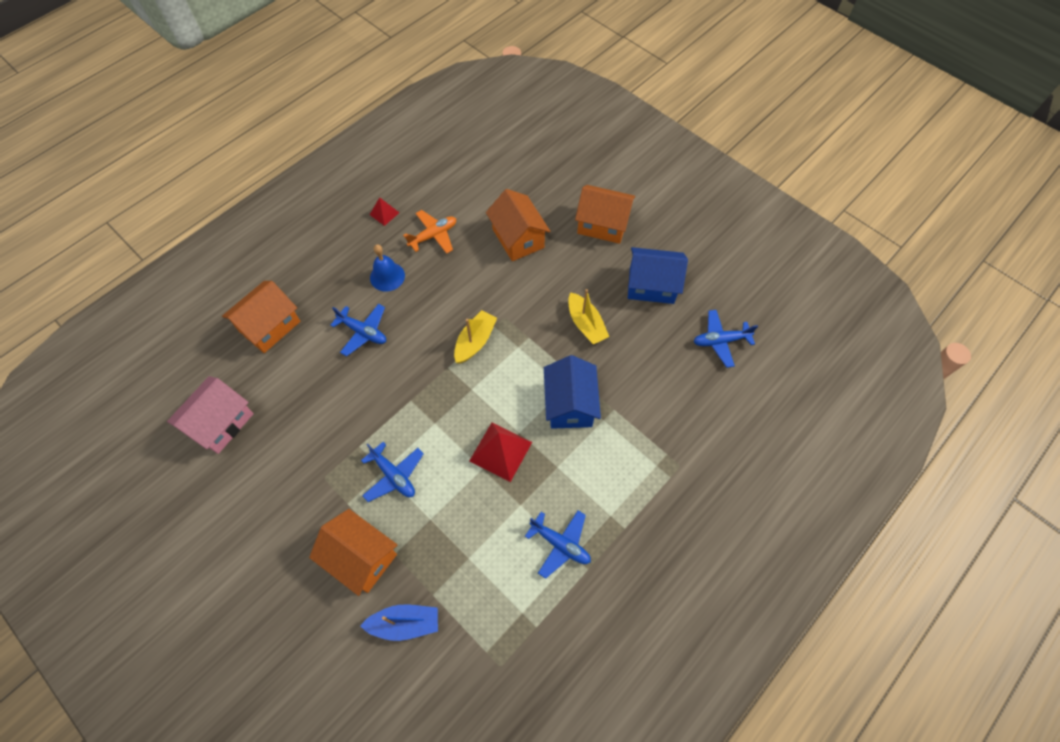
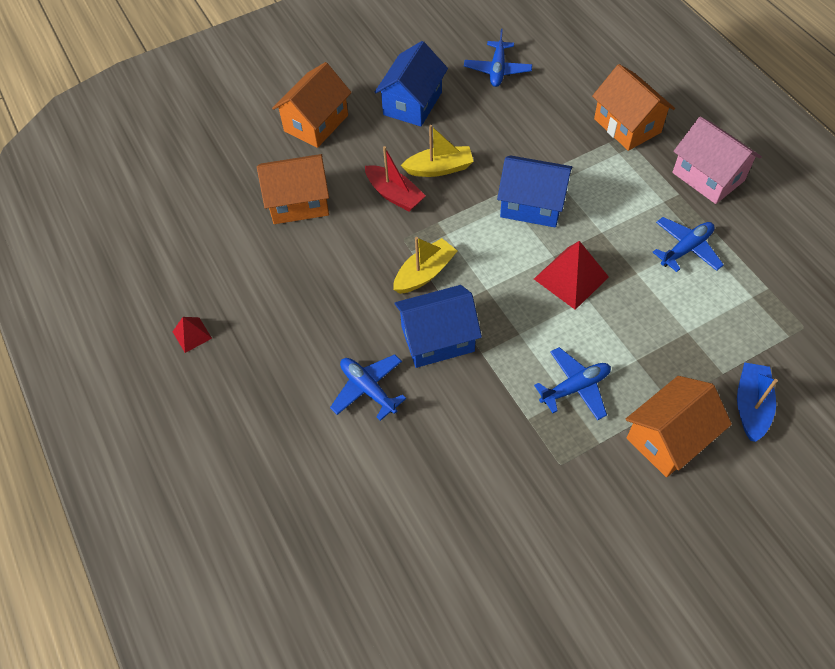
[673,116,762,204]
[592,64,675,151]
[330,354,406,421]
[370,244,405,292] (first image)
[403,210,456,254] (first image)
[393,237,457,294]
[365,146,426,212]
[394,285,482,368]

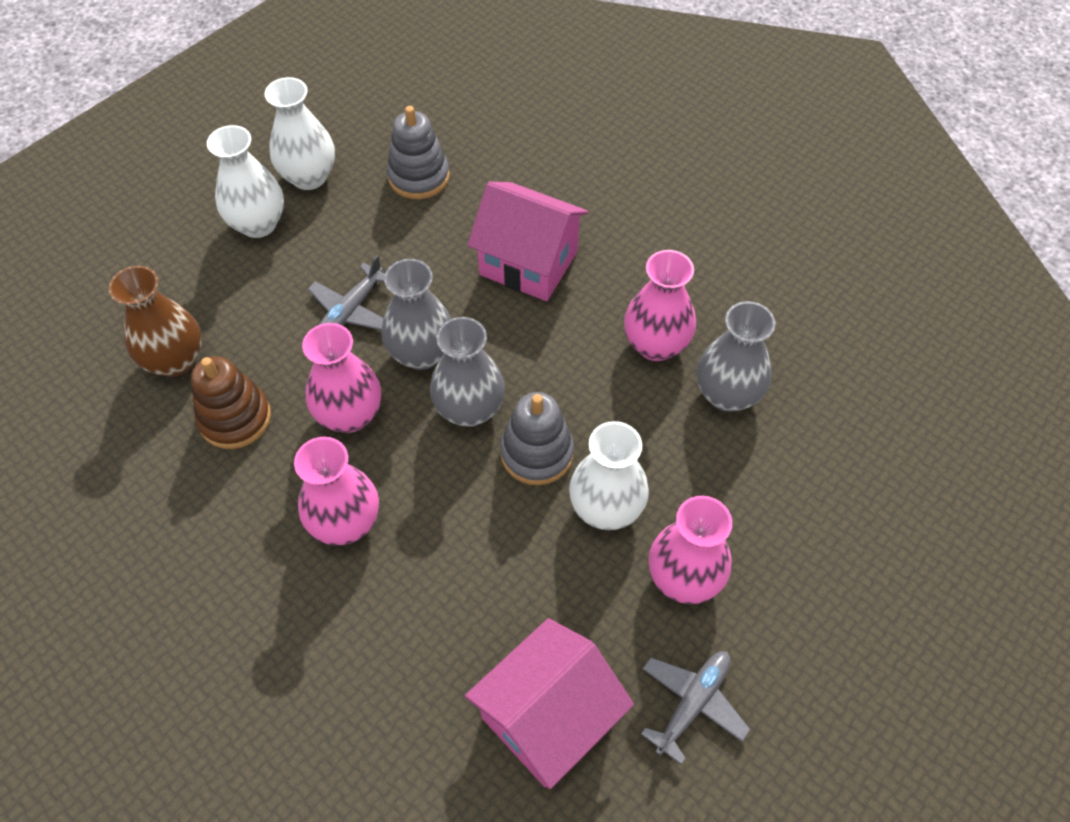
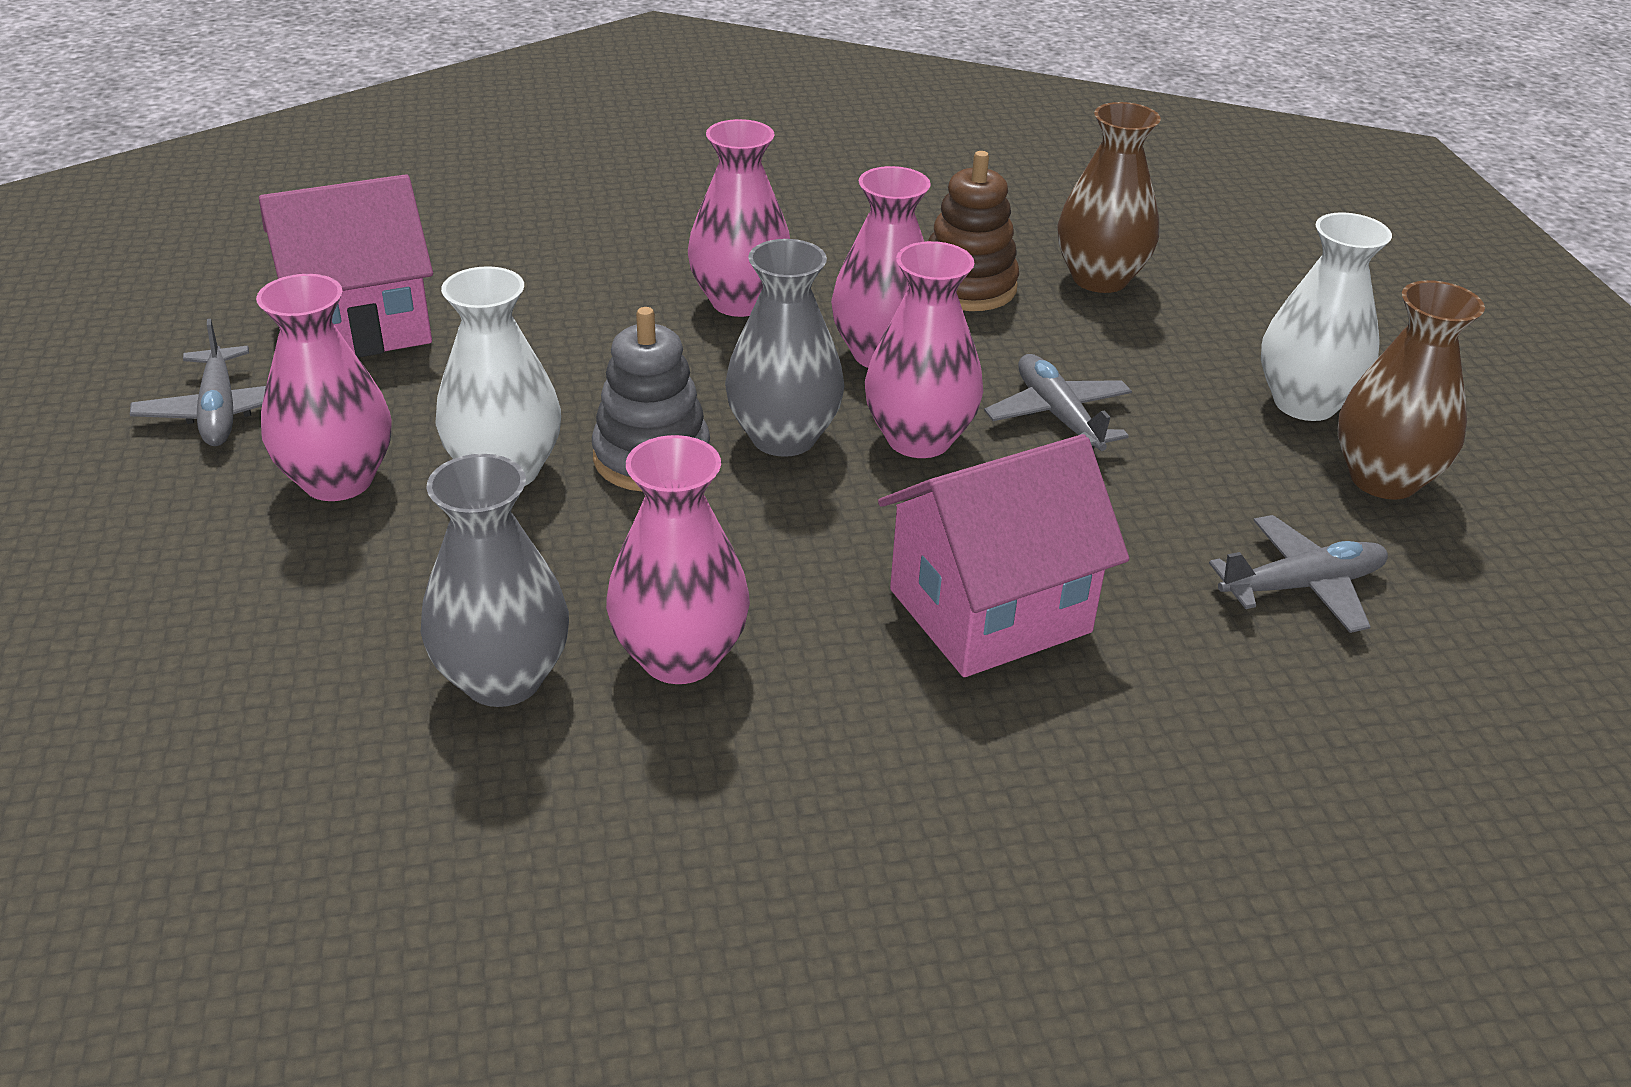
[1338,280,1485,500]
[865,241,983,458]
[1209,515,1388,633]
[259,174,433,358]

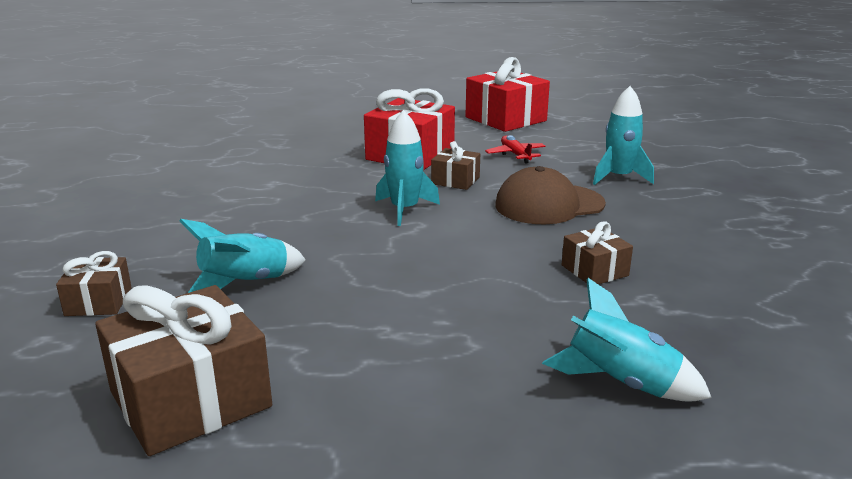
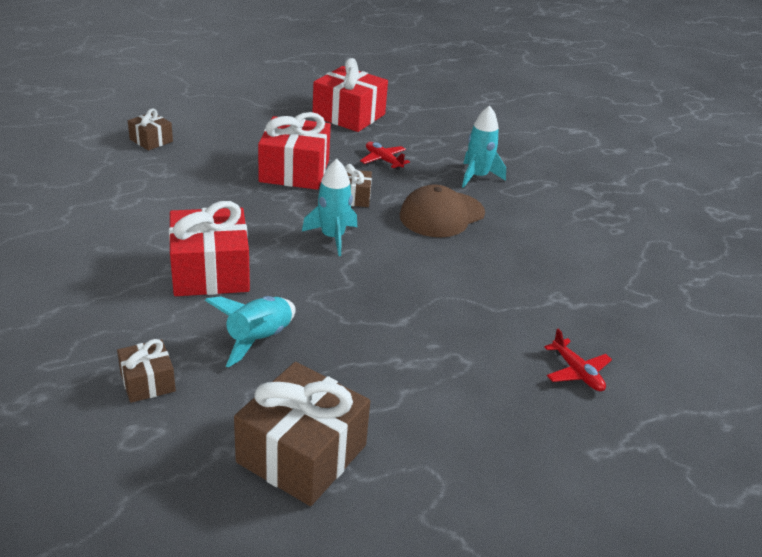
[544,329,612,391]
[128,109,173,151]
[169,201,250,296]

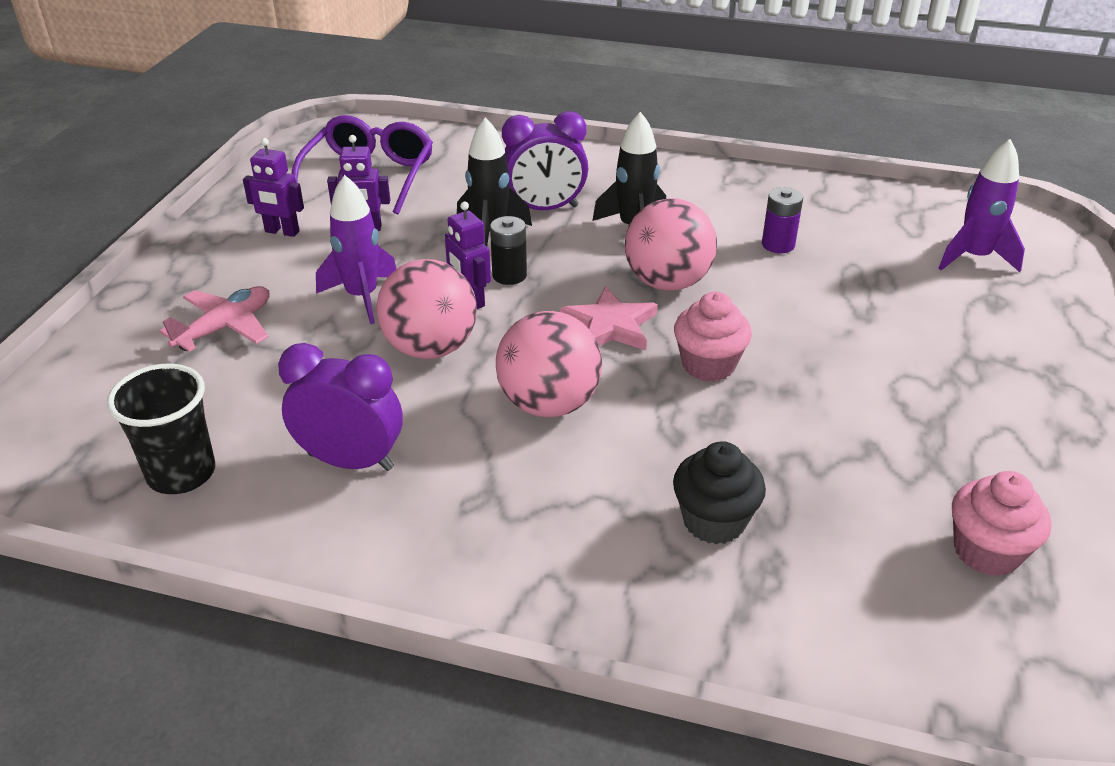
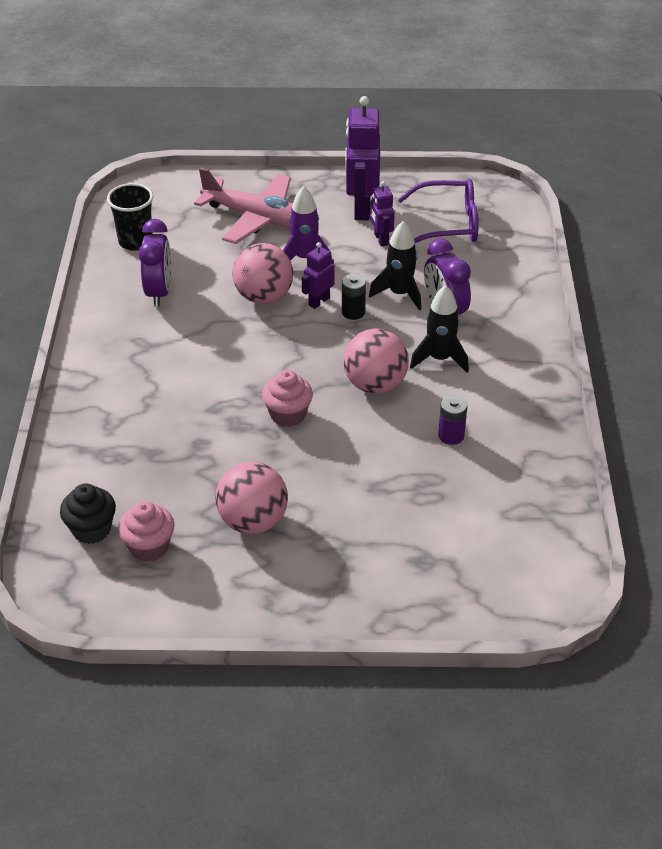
[194,167,293,244]
[345,96,380,220]
[215,462,288,534]
[560,286,658,350] (first image)
[60,483,116,544]
[938,139,1025,272] (first image)

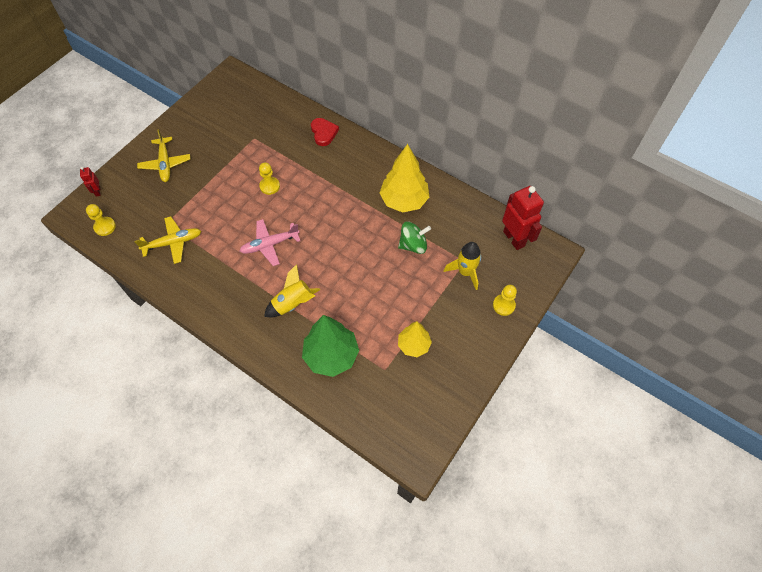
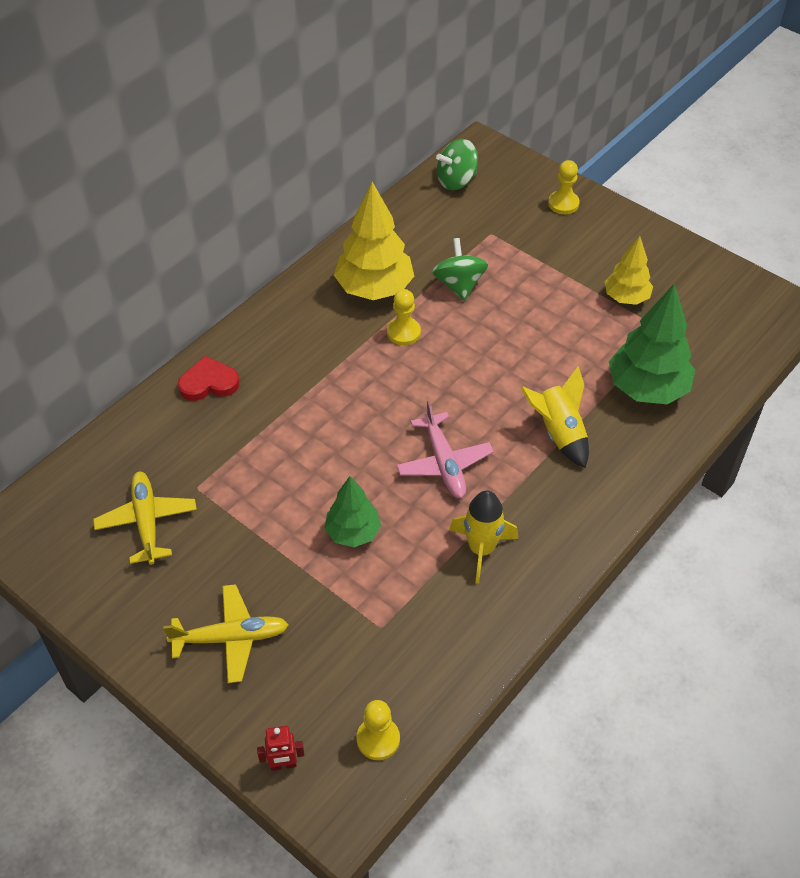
[93,472,197,565]
[387,289,421,345]
[449,490,518,584]
[436,139,478,190]
[324,476,381,547]

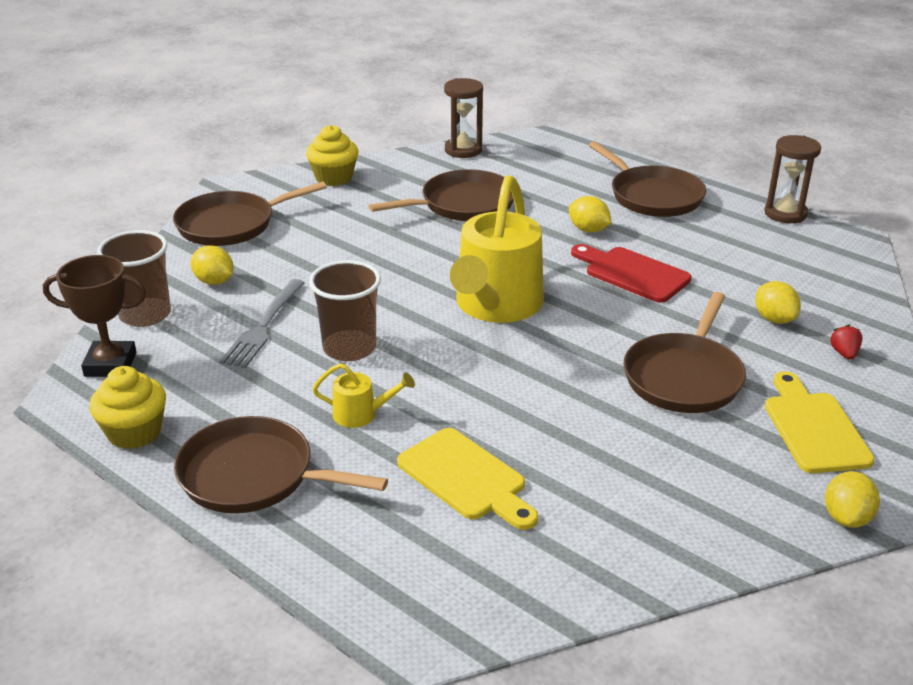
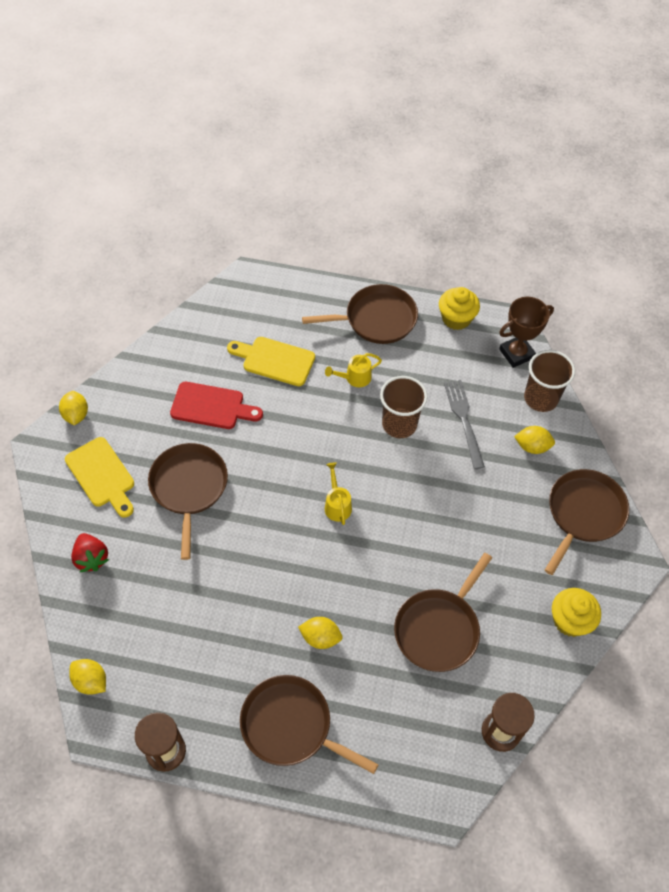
[325,462,352,525]
[170,382,263,429]
[69,659,106,695]
[71,533,109,572]

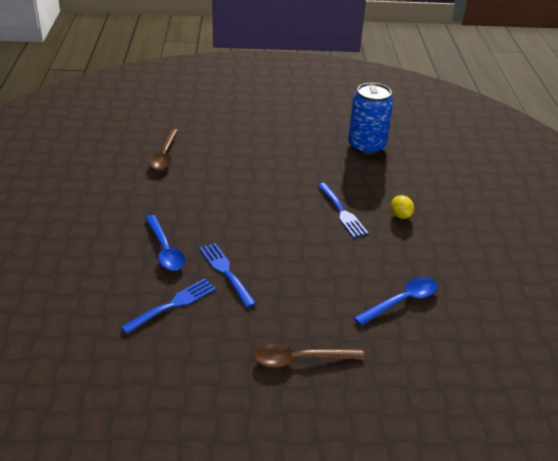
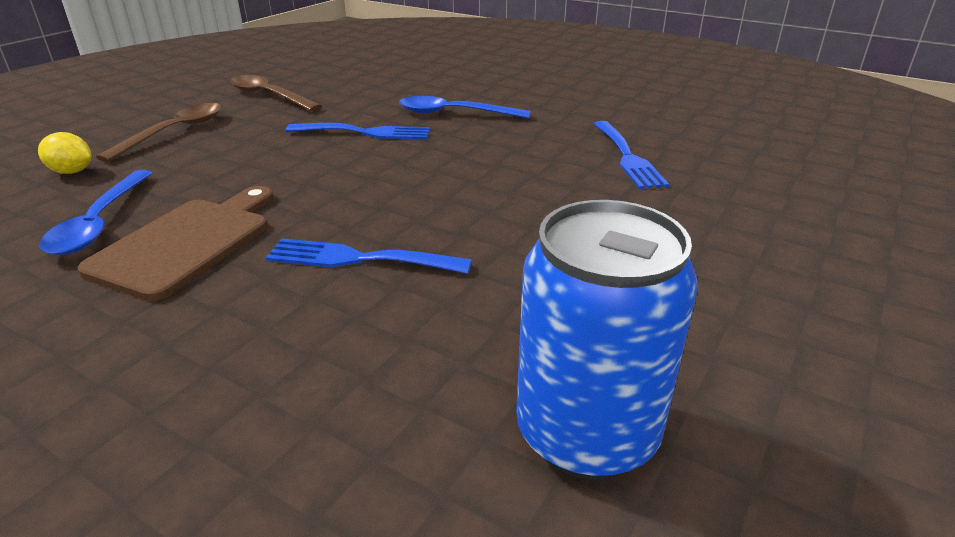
[594,121,669,189]
[230,75,321,111]
[38,132,91,174]
[77,186,273,301]

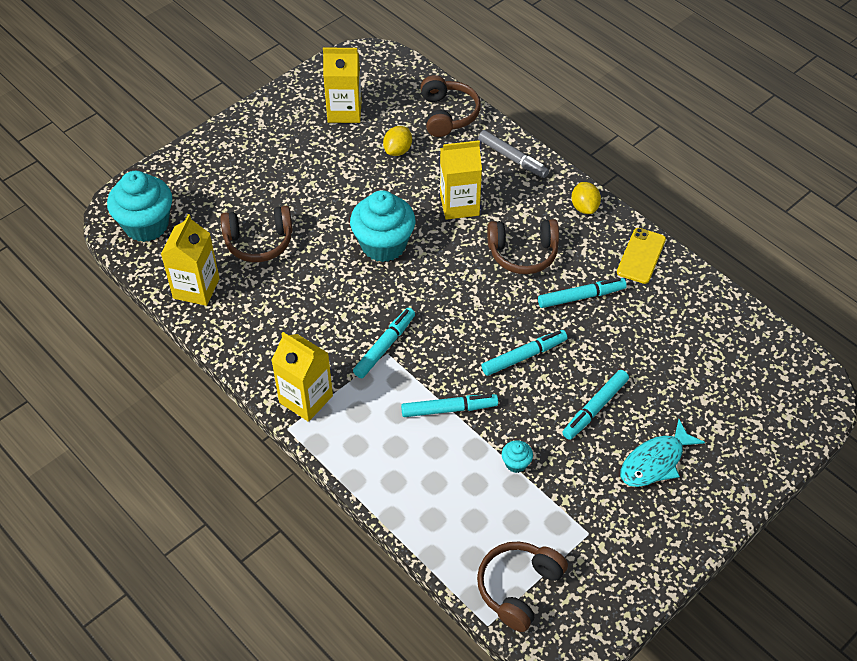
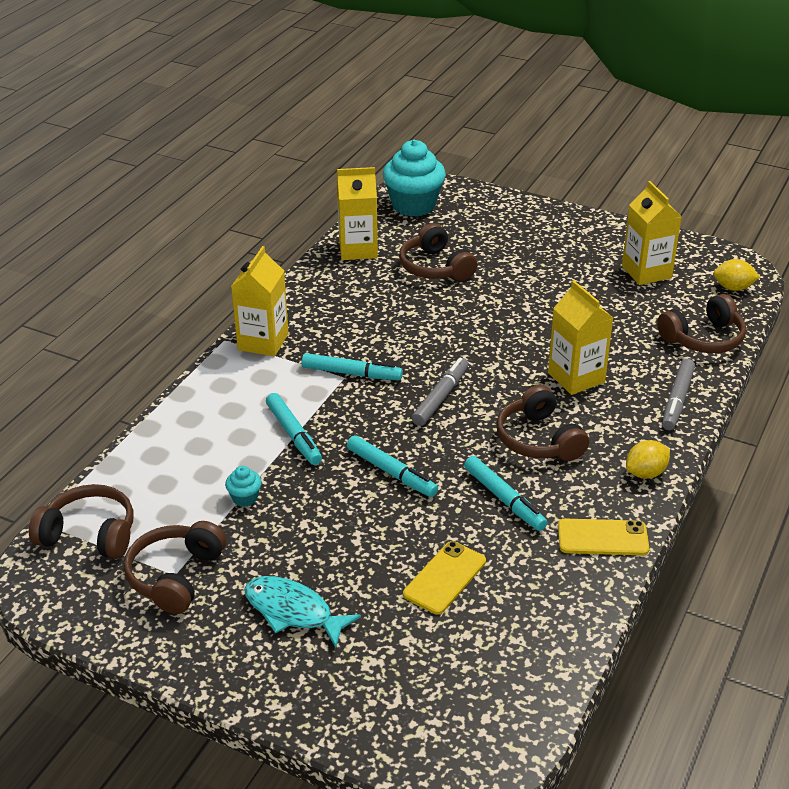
[350,190,415,262] (first image)
[713,259,760,291]
[562,370,629,440] (first image)
[124,521,226,614]
[403,541,486,614]
[412,358,469,426]

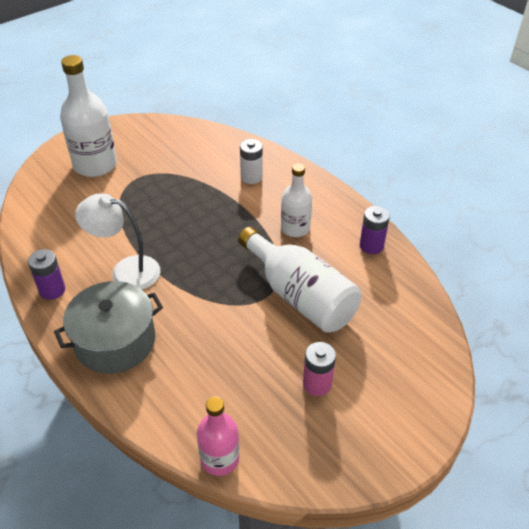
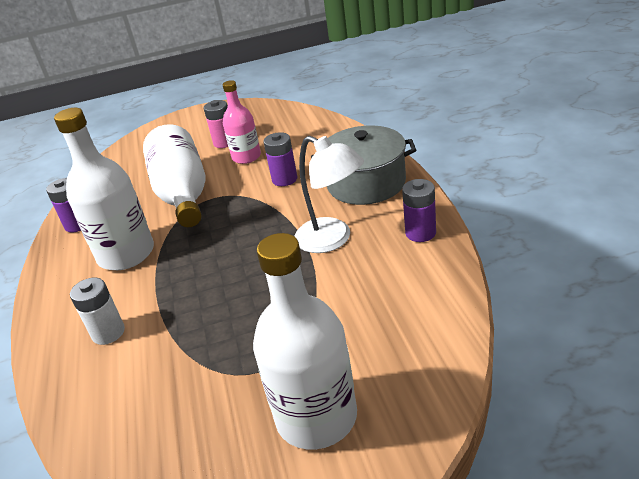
[223,80,261,164]
[54,108,154,270]
[263,132,297,186]

